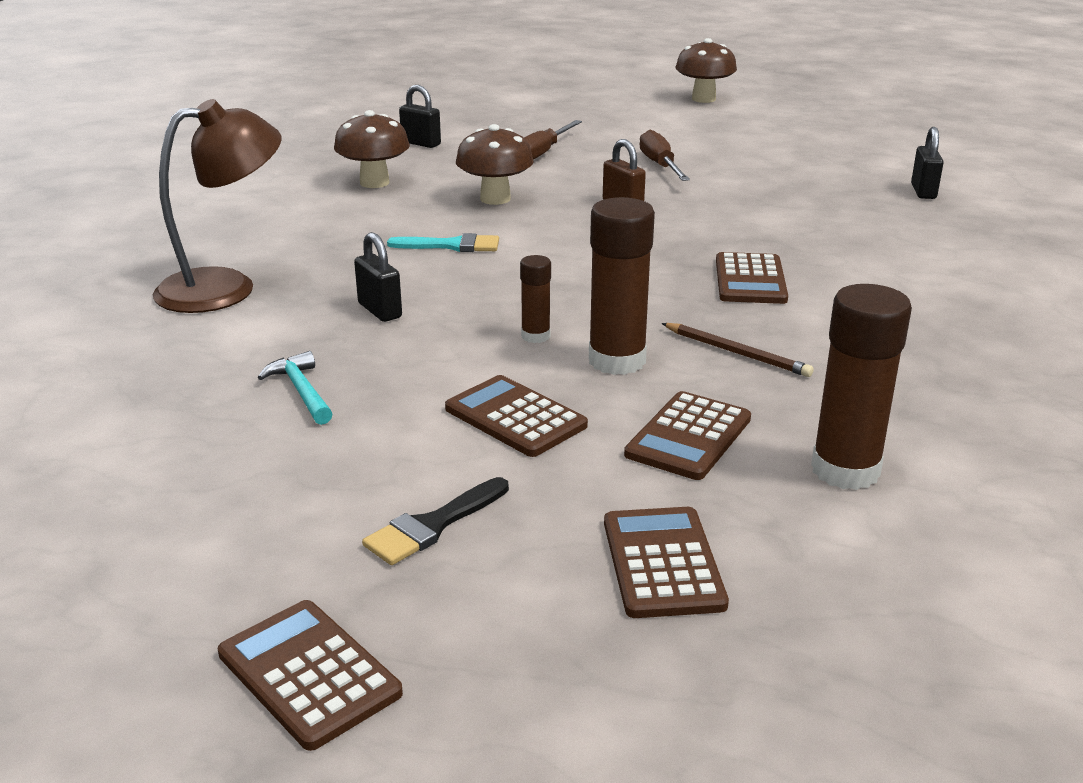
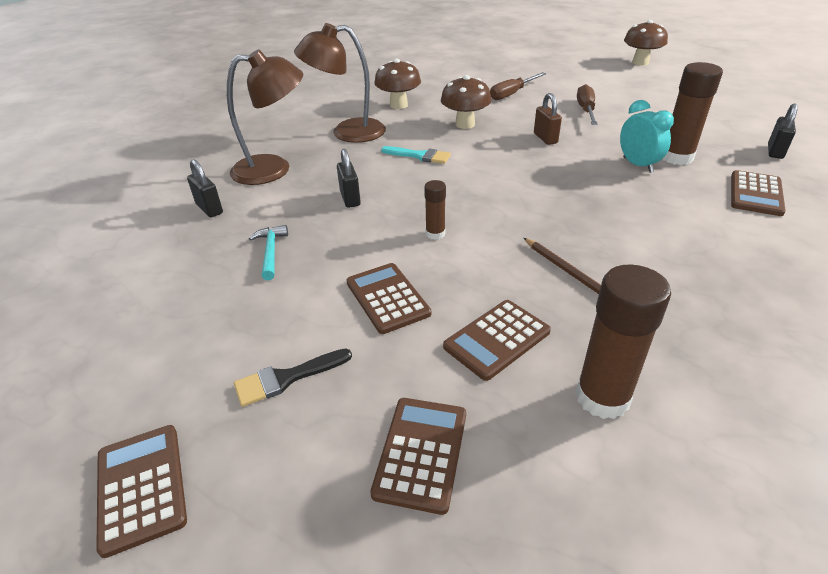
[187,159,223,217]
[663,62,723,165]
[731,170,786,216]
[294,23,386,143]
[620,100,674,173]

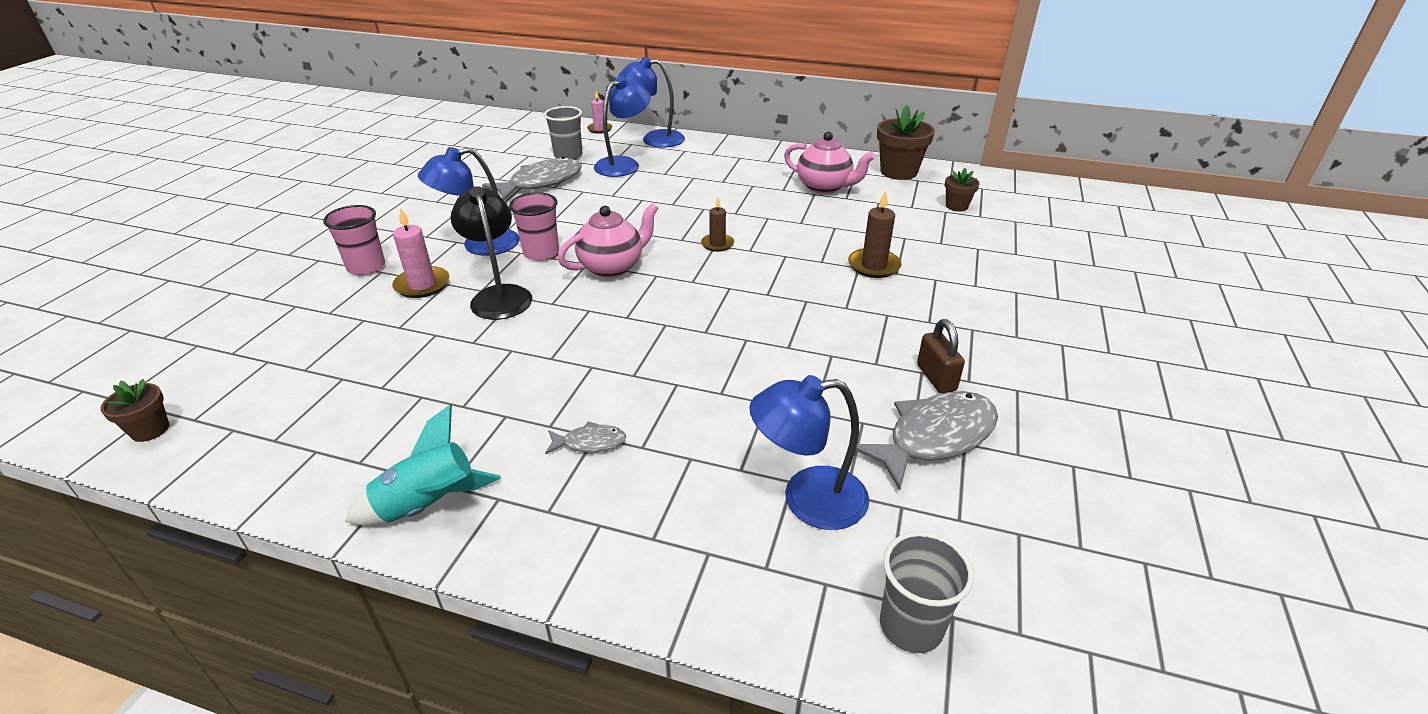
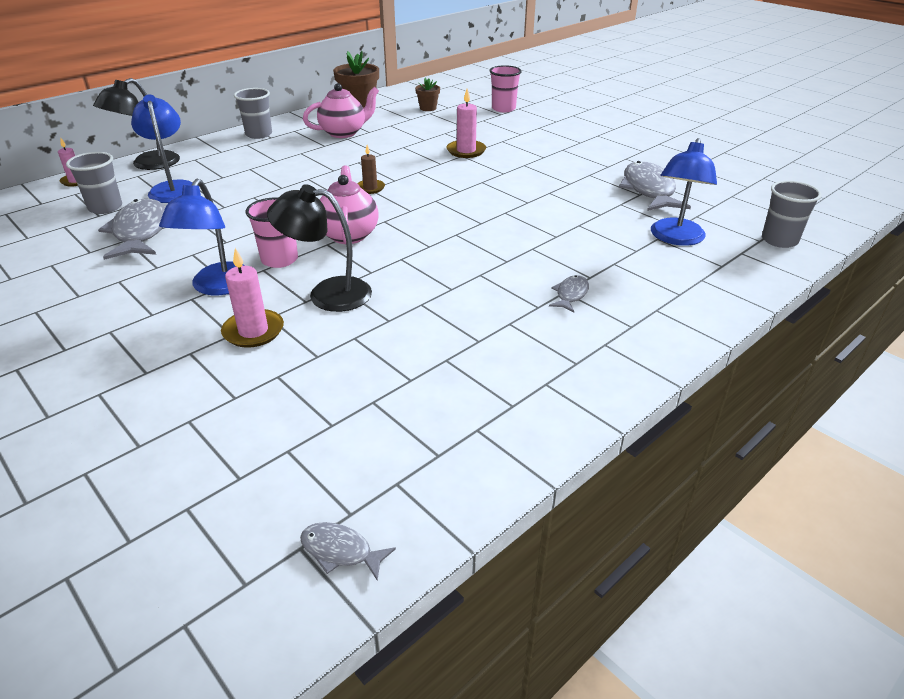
[300,522,396,581]
[490,65,522,112]
[345,405,501,526] (first image)
[93,78,180,170]
[447,89,486,158]
[917,319,965,393] (first image)
[234,88,272,139]

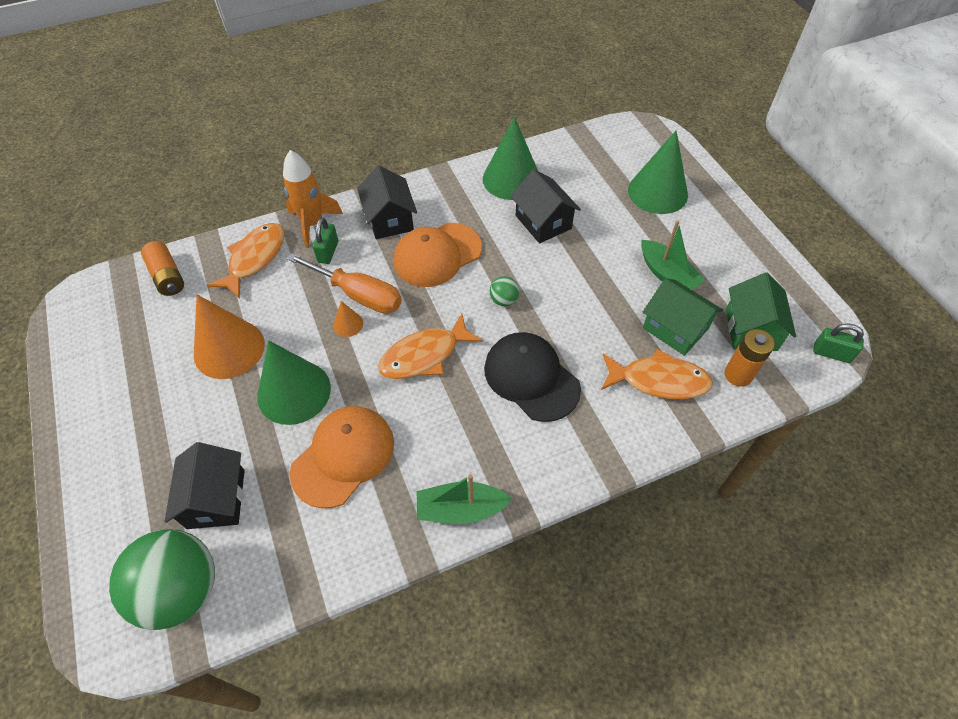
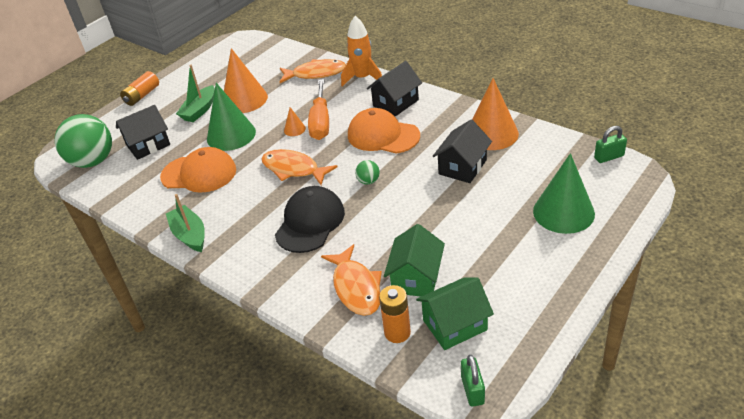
[120,71,159,106]
[594,126,627,163]
[472,78,519,150]
[176,65,215,122]

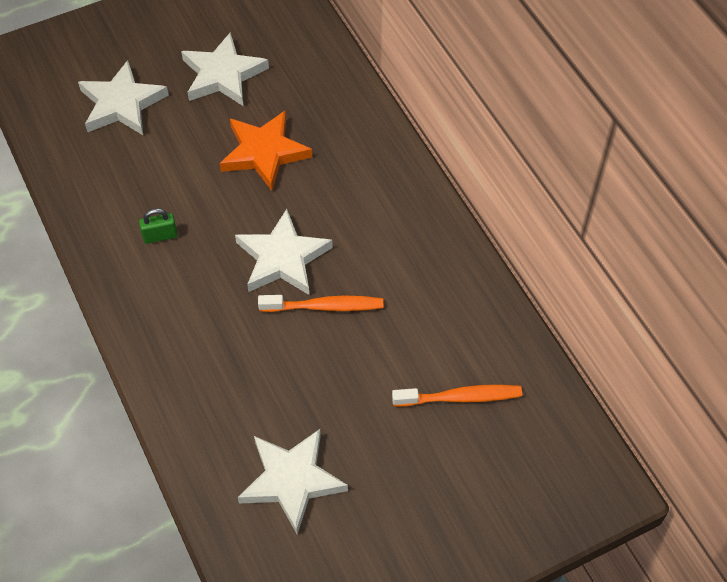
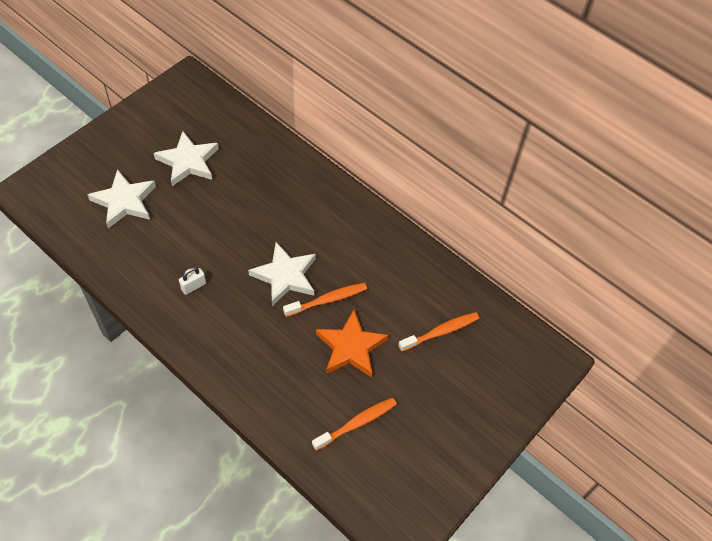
[179,267,206,295]
[316,310,388,378]
[312,398,397,451]

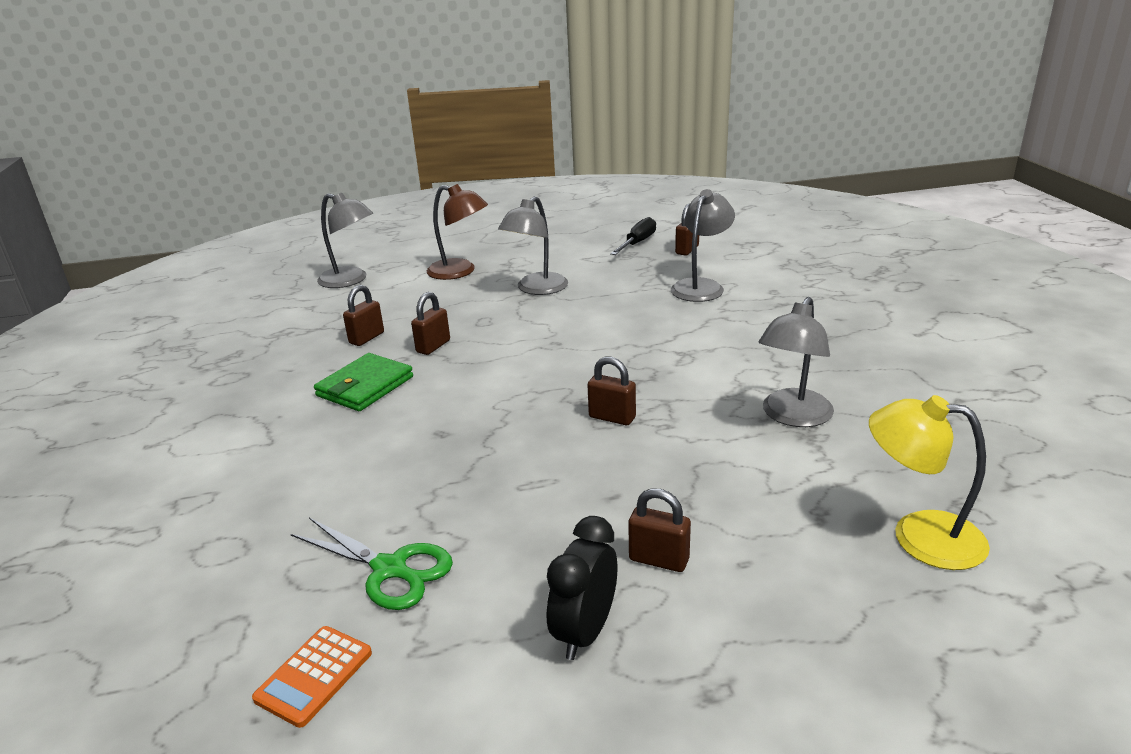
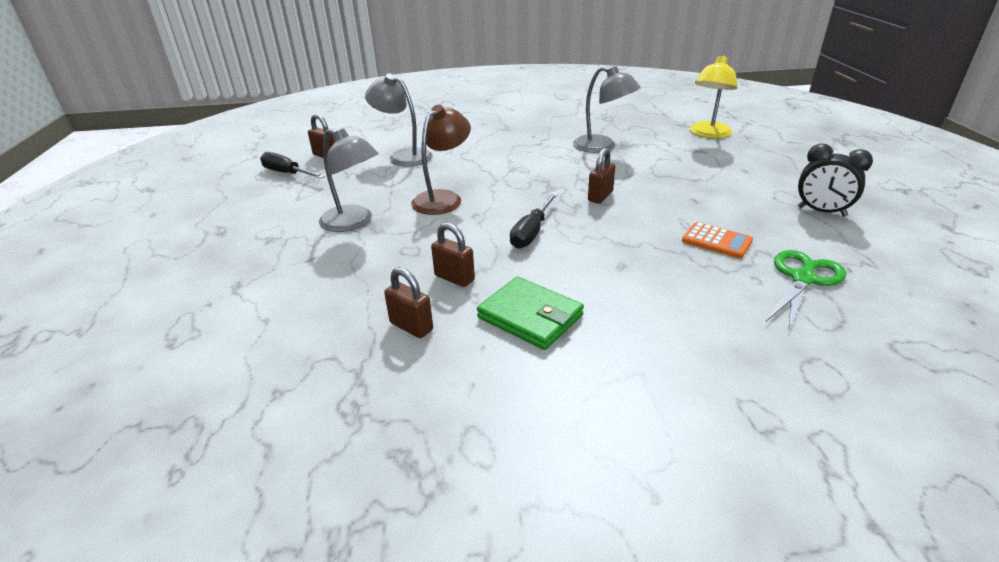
[682,222,753,258]
[317,192,373,288] (first image)
[411,105,471,215]
[628,488,691,572] (first image)
[510,193,558,249]

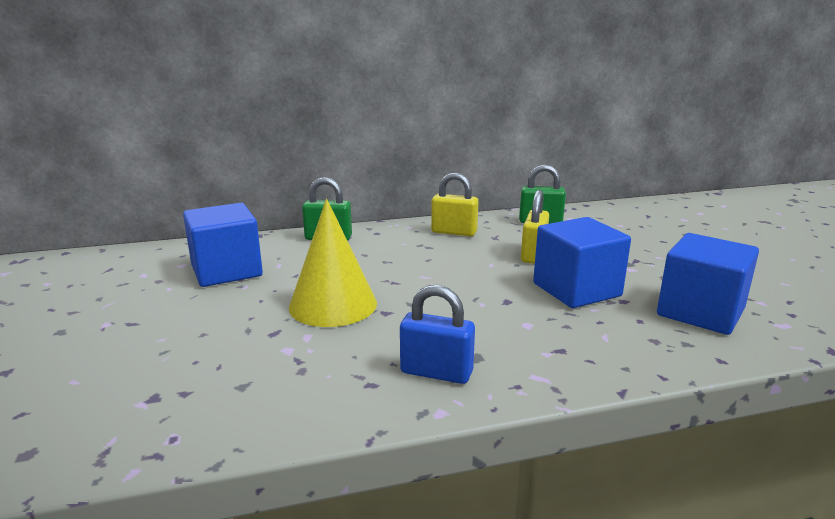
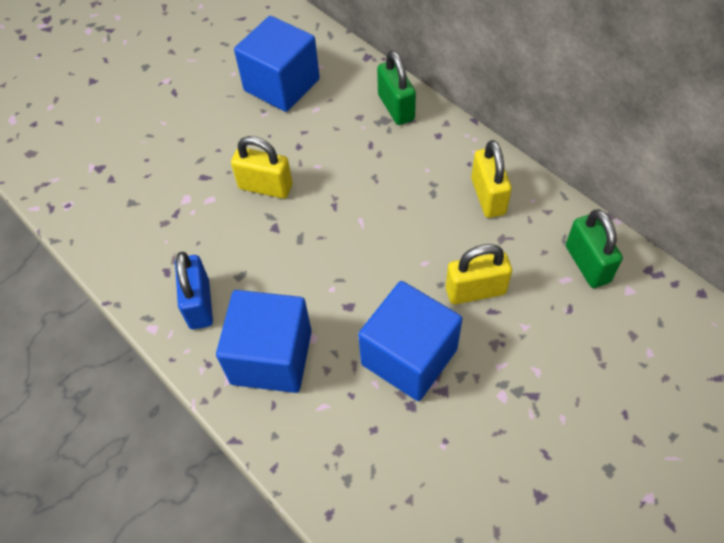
[231,136,292,198]
[216,290,312,393]

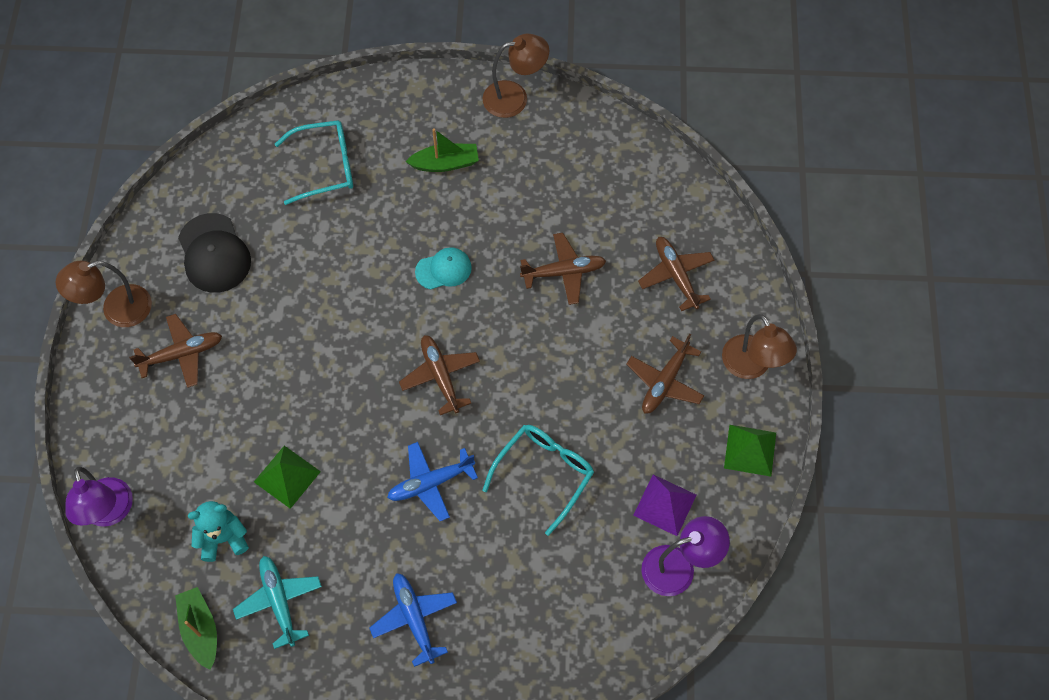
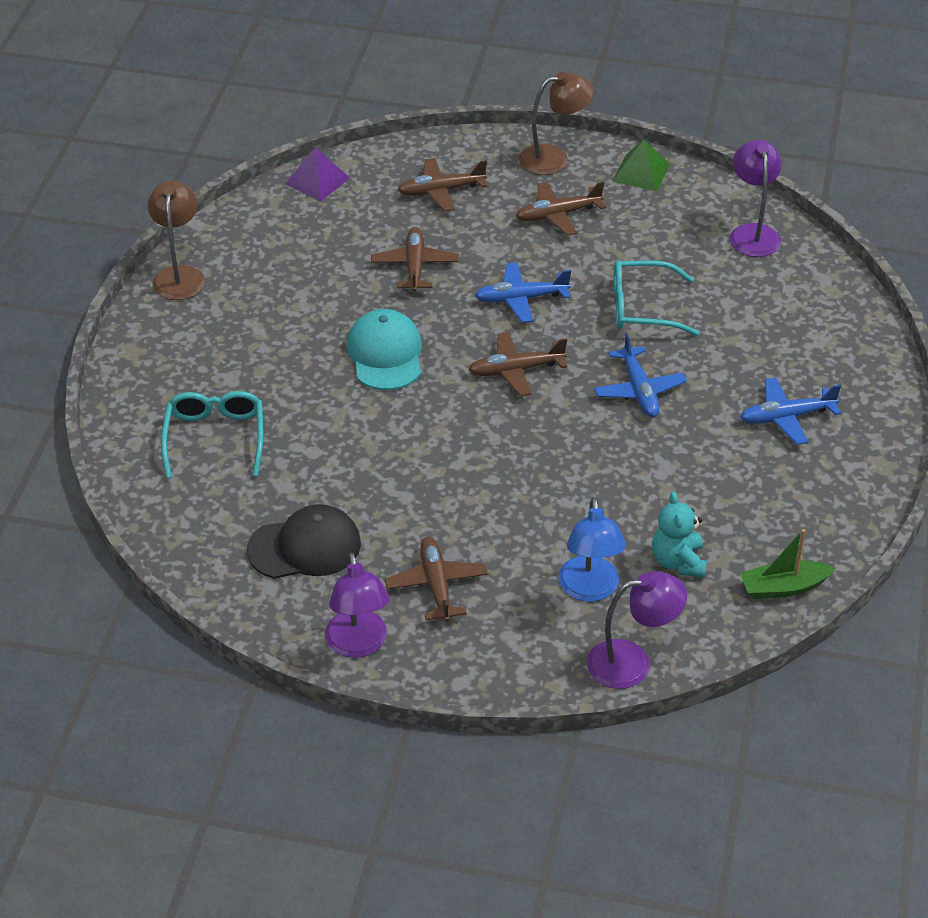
[325,553,390,658]
[233,556,322,649] (first image)
[254,446,321,509] (first image)
[405,128,479,172] (first image)
[347,309,422,390]
[614,260,699,336]
[516,182,606,236]
[285,147,350,201]
[474,262,571,323]
[559,497,626,602]

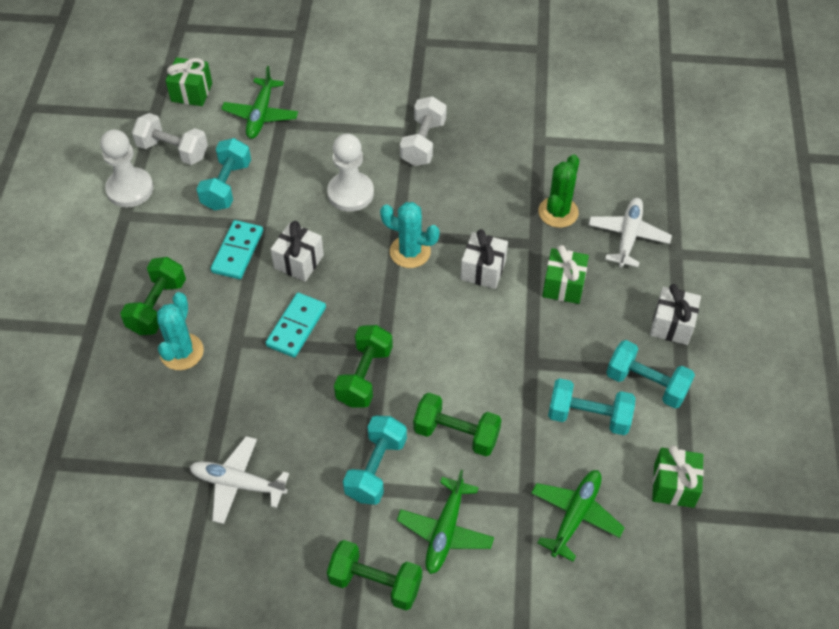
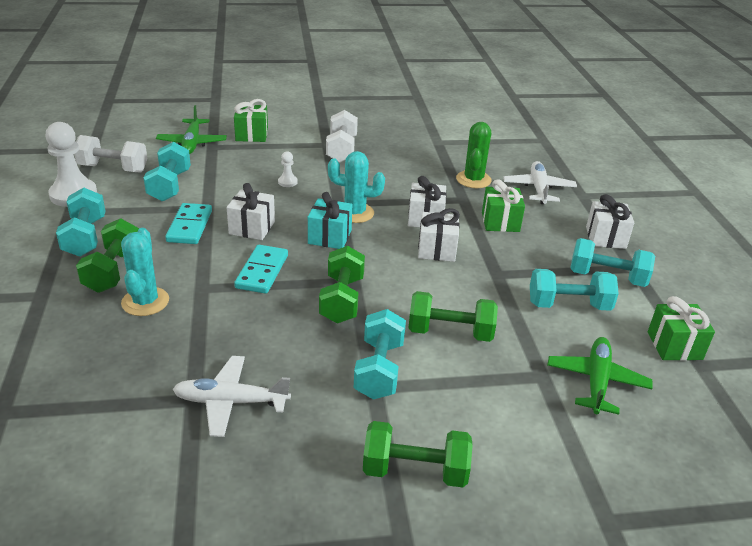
[234,99,268,142]
[278,151,298,187]
[397,470,494,574] (first image)
[56,188,105,257]
[308,192,352,249]
[418,208,460,262]

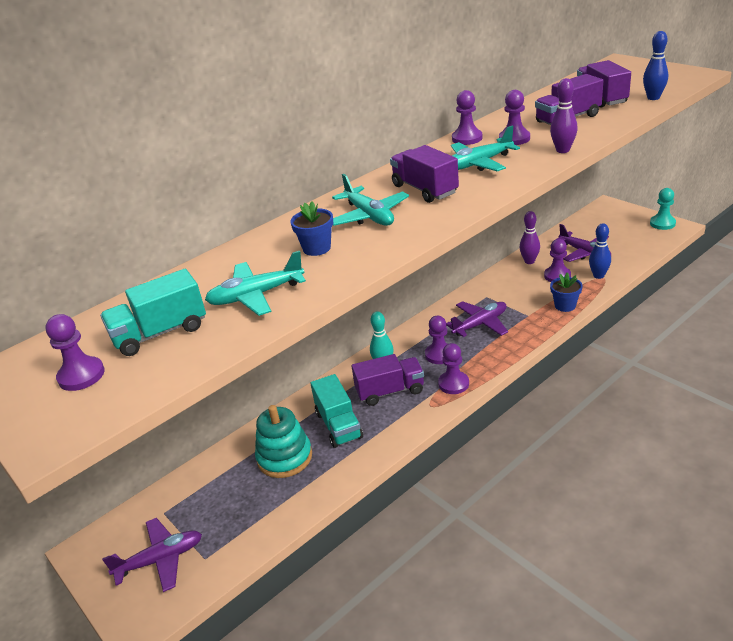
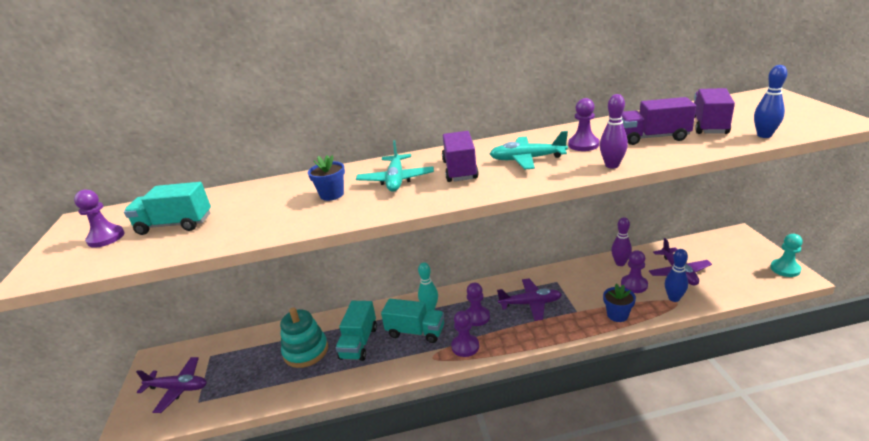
[205,251,306,316] (first image)
[381,299,444,343]
[452,90,483,145] (first image)

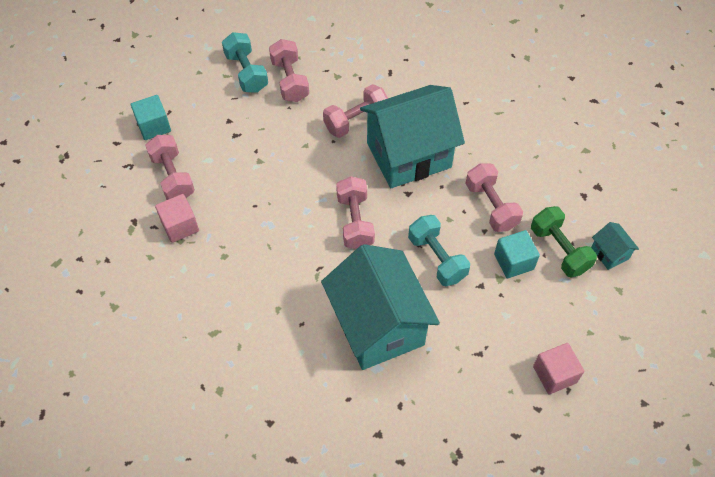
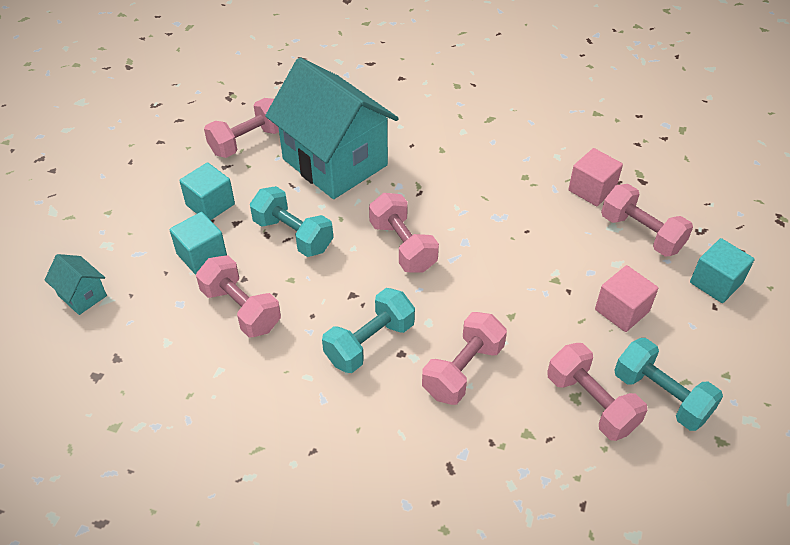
[322,288,415,373]
[531,206,597,278] (first image)
[595,265,658,332]
[179,162,235,220]
[204,98,279,158]

